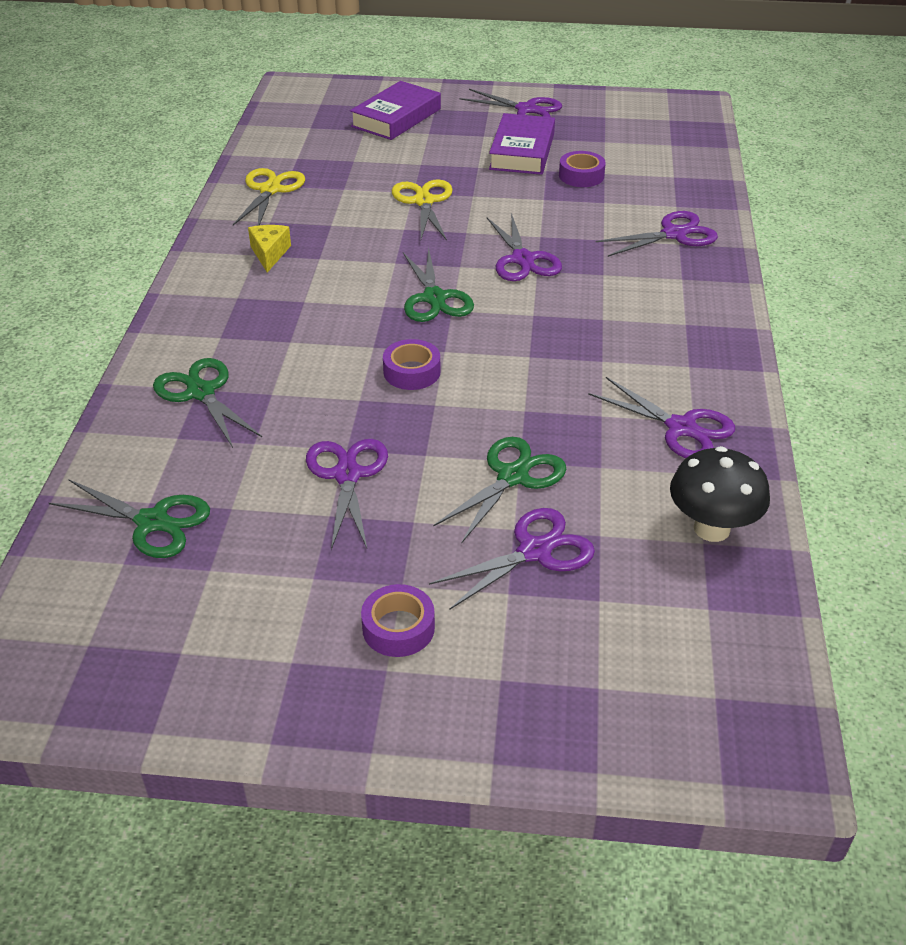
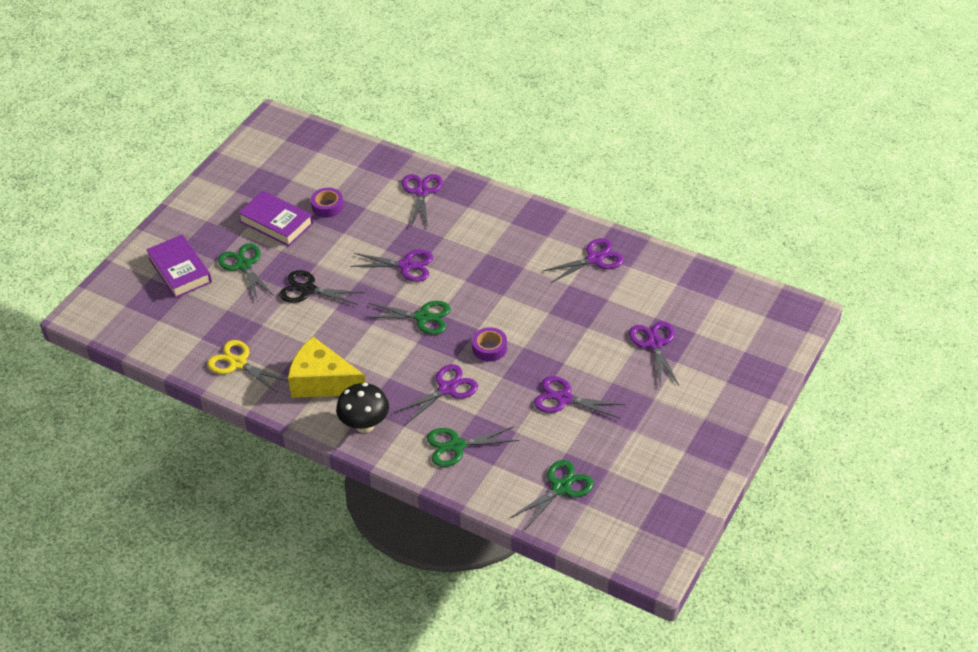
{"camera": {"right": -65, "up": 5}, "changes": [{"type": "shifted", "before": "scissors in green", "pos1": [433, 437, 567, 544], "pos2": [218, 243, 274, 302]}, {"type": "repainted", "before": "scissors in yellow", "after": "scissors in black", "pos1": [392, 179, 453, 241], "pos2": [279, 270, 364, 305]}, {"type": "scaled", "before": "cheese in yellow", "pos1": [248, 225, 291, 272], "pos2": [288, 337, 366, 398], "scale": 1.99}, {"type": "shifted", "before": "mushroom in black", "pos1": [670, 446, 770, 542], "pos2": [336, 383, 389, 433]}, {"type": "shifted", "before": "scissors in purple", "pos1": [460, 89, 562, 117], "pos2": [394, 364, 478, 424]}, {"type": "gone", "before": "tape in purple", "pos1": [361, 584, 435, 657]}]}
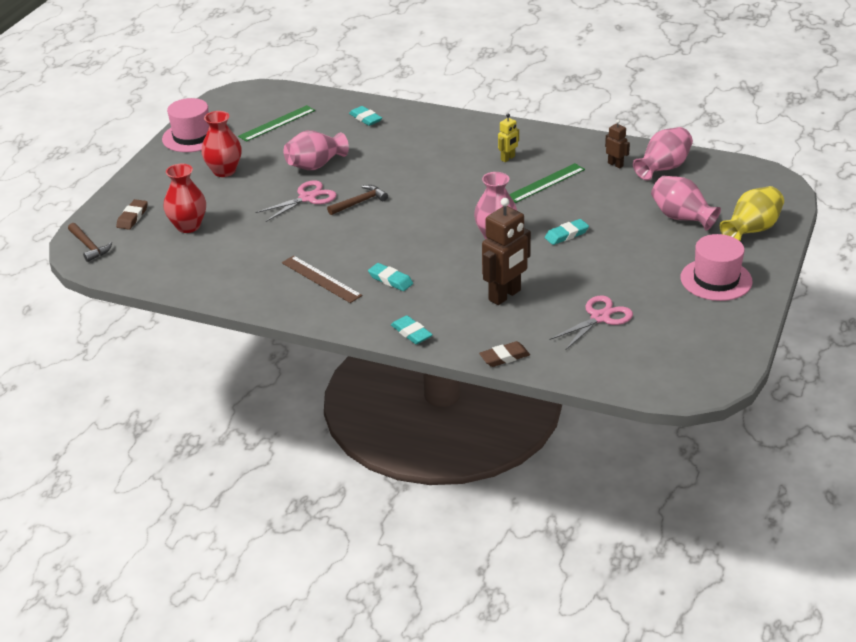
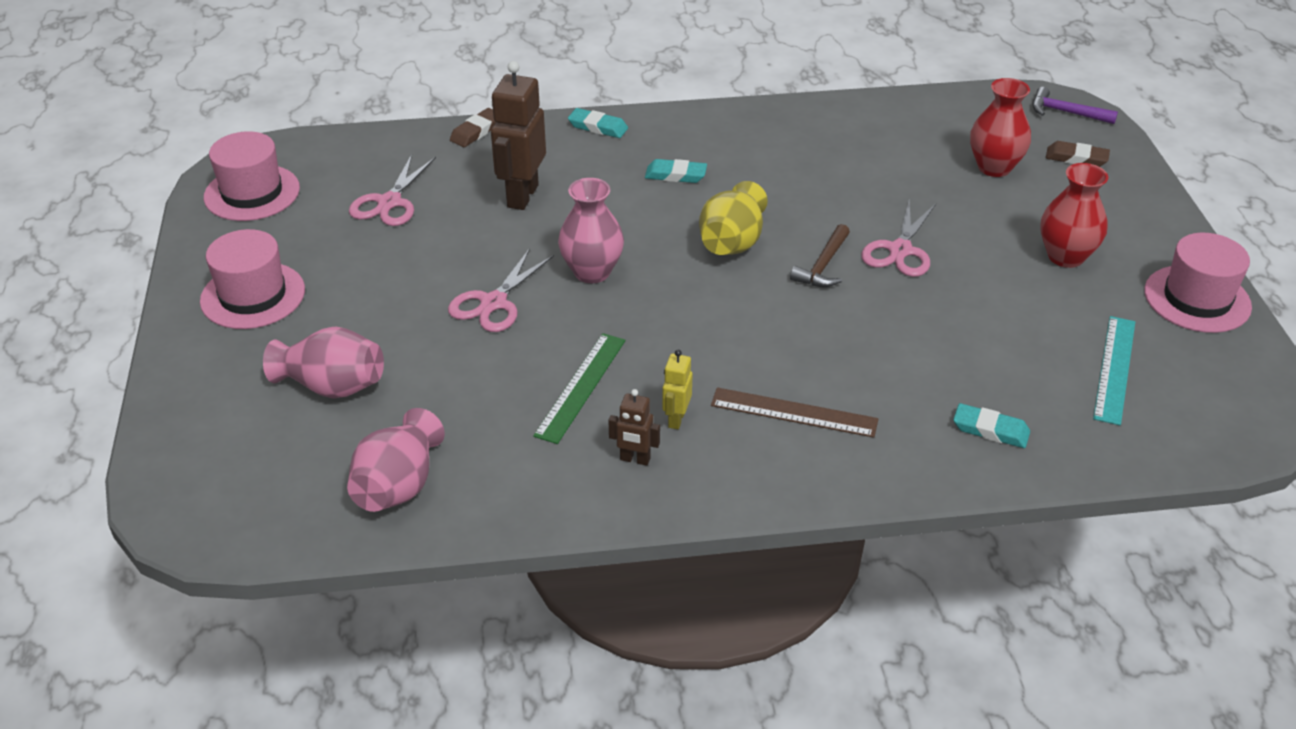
{"camera": {"right": 150, "up": 5}, "changes": [{"type": "new", "after": "hat in pink", "pos2": [204, 131, 300, 221]}, {"type": "swapped", "before": "eraser in turquoise", "after": "scissors in pink", "pos1": [545, 219, 589, 245], "pos2": [448, 248, 554, 332]}, {"type": "shifted", "before": "robot in brown", "pos1": [605, 119, 630, 168], "pos2": [608, 389, 660, 466]}, {"type": "shifted", "before": "vase in yellow", "pos1": [720, 186, 784, 241], "pos2": [699, 181, 768, 255]}, {"type": "shifted", "before": "ruler in brown", "pos1": [282, 256, 362, 303], "pos2": [711, 387, 878, 438]}, {"type": "repainted", "before": "hammer in brown", "after": "hammer in purple", "pos1": [68, 223, 112, 262], "pos2": [1033, 87, 1118, 124]}, {"type": "rotated", "before": "eraser in brown", "pos1": [116, 199, 148, 229], "pos2": [1046, 141, 1110, 167], "turn": -60}, {"type": "repainted", "before": "ruler in green", "after": "ruler in turquoise", "pos1": [238, 105, 315, 142], "pos2": [1093, 316, 1135, 425]}, {"type": "gone", "before": "vase in pink", "pos1": [284, 130, 349, 170]}]}
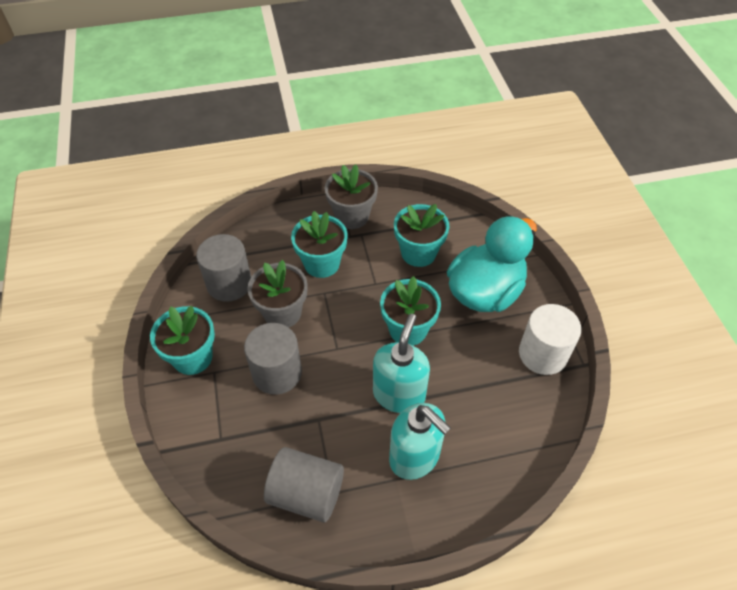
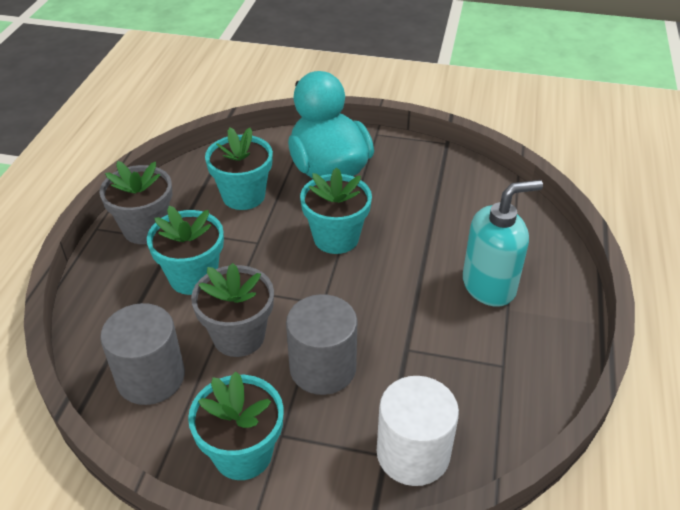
{"camera": {"right": -65, "up": -10}, "changes": [{"type": "shifted", "before": "cylinder in white", "pos1": [519, 304, 581, 375], "pos2": [377, 376, 459, 486]}, {"type": "gone", "before": "cylinder in grey", "pos1": [264, 447, 344, 523]}, {"type": "gone", "before": "soap dispenser in turquoise", "pos1": [373, 314, 430, 413]}]}
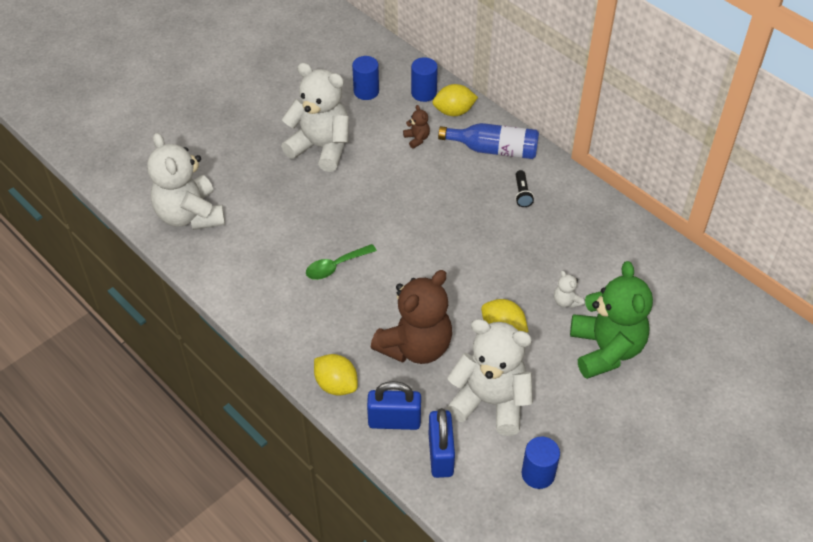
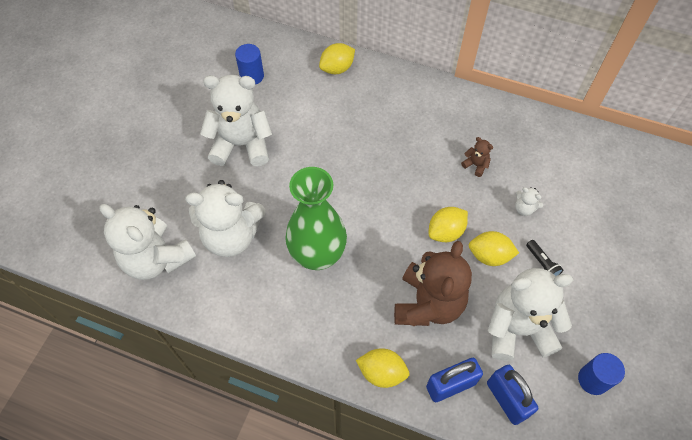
{"camera": {"right": -25, "up": 10}, "changes": [{"type": "new", "after": "teddy bear in white", "pos2": [185, 180, 266, 257]}, {"type": "swapped", "before": "spoon in green", "after": "vase in green", "pos1": [306, 244, 377, 280], "pos2": [285, 167, 347, 270]}, {"type": "new", "after": "lemon in yellow", "pos2": [429, 207, 468, 242]}, {"type": "shifted", "before": "teddy bear in brown", "pos1": [403, 105, 430, 149], "pos2": [461, 137, 493, 177]}, {"type": "shifted", "before": "flashlight in black", "pos1": [515, 170, 534, 207], "pos2": [526, 240, 563, 276]}, {"type": "gone", "before": "cylinder in blue", "pos1": [411, 57, 438, 102]}, {"type": "gone", "before": "bottle in blue", "pos1": [438, 123, 539, 159]}, {"type": "gone", "before": "teddy bear in green", "pos1": [570, 261, 653, 379]}]}
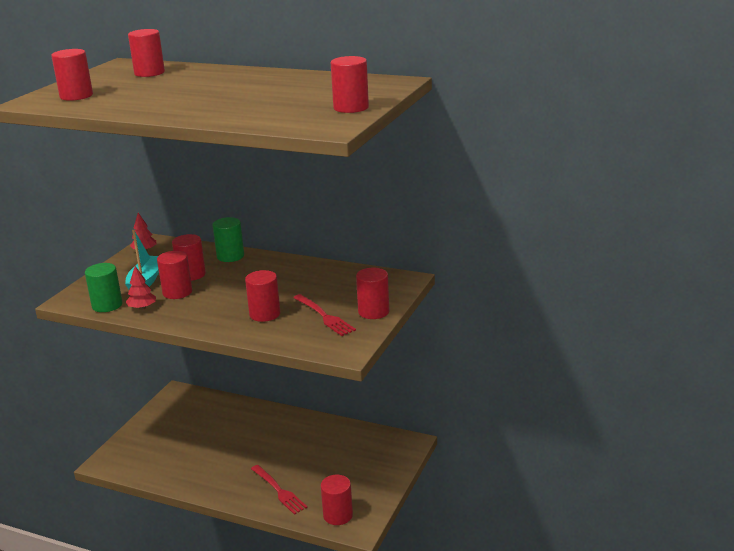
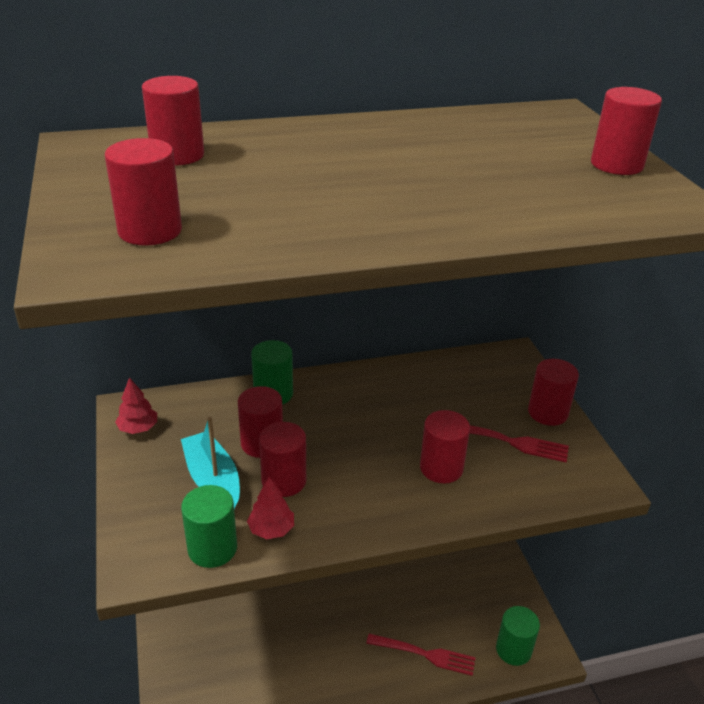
{"camera": {"right": -40, "up": 10}, "changes": [{"type": "repainted", "before": "cylinder in red", "after": "cylinder in green", "pos1": [321, 475, 353, 525], "pos2": [496, 606, 540, 666]}]}
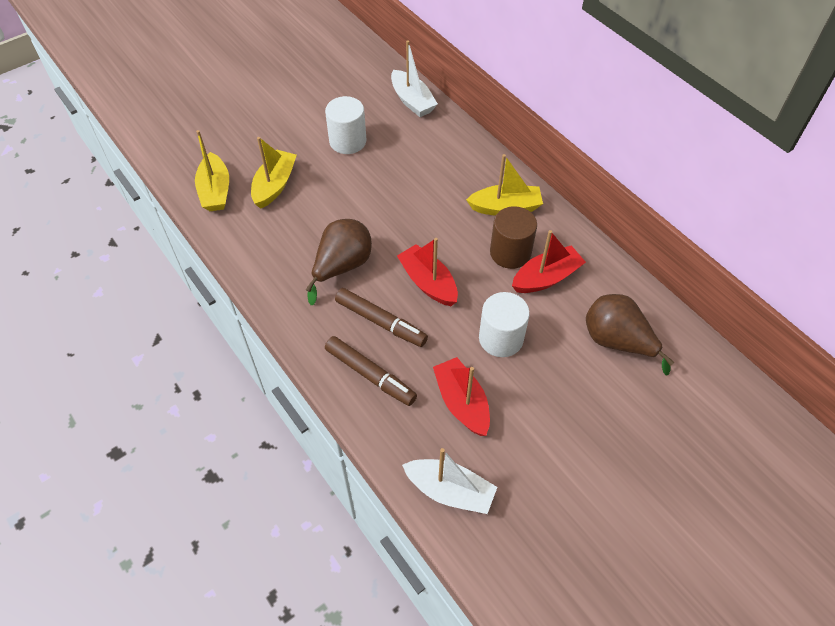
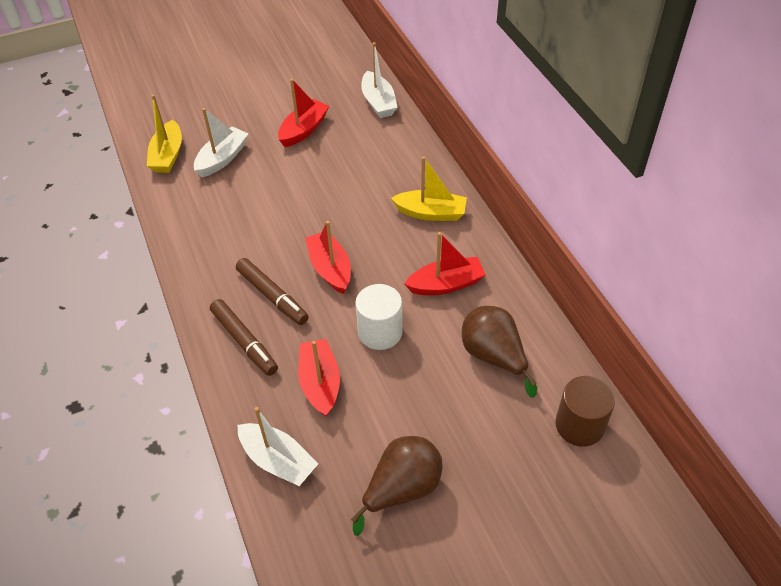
{"camera": {"right": 15, "up": -5}, "changes": [{"type": "repainted", "before": "boat in yellow", "after": "boat in white", "pos1": [251, 137, 297, 209], "pos2": [194, 108, 248, 177]}, {"type": "swapped", "before": "cylinder in white", "after": "boat in red", "pos1": [325, 96, 366, 154], "pos2": [278, 79, 329, 147]}, {"type": "shifted", "before": "pear in brown", "pos1": [306, 219, 372, 305], "pos2": [351, 436, 442, 536]}, {"type": "shifted", "before": "cylinder in brown", "pos1": [490, 206, 537, 269], "pos2": [555, 376, 615, 447]}]}
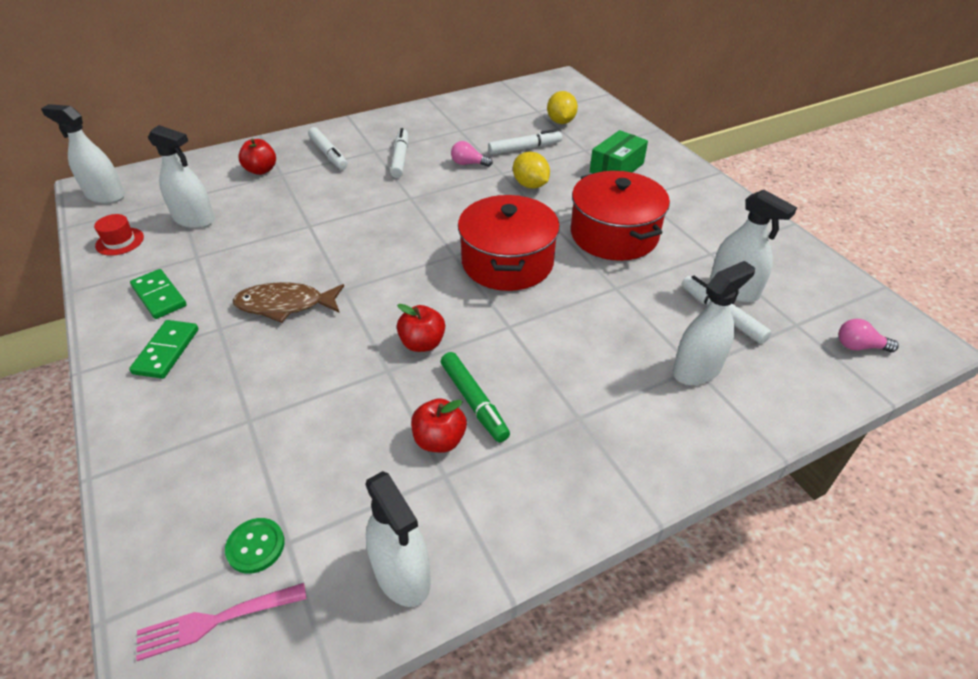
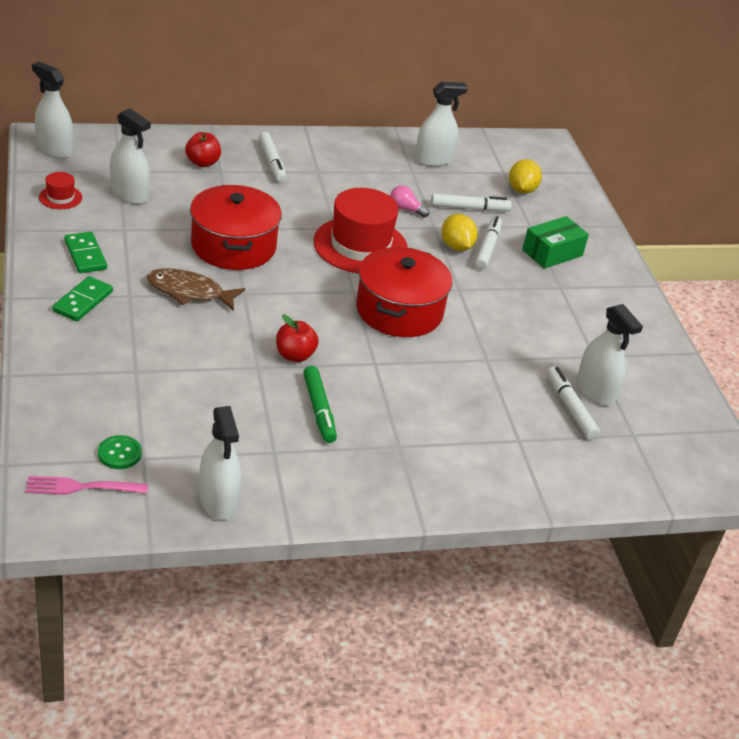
{"camera": {"right": 10, "up": -5}, "changes": [{"type": "shifted", "before": "pot in red", "pos1": [571, 171, 670, 261], "pos2": [190, 185, 282, 270]}, {"type": "new", "after": "hat in red", "pos2": [313, 188, 408, 274]}, {"type": "shifted", "before": "spray bottle in white", "pos1": [673, 261, 755, 385], "pos2": [415, 81, 468, 167]}, {"type": "shifted", "before": "marker in white", "pos1": [390, 128, 408, 178], "pos2": [475, 216, 502, 270]}, {"type": "gone", "before": "apple in red", "pos1": [411, 398, 467, 453]}, {"type": "gone", "before": "light bulb in pink", "pos1": [839, 319, 899, 352]}]}
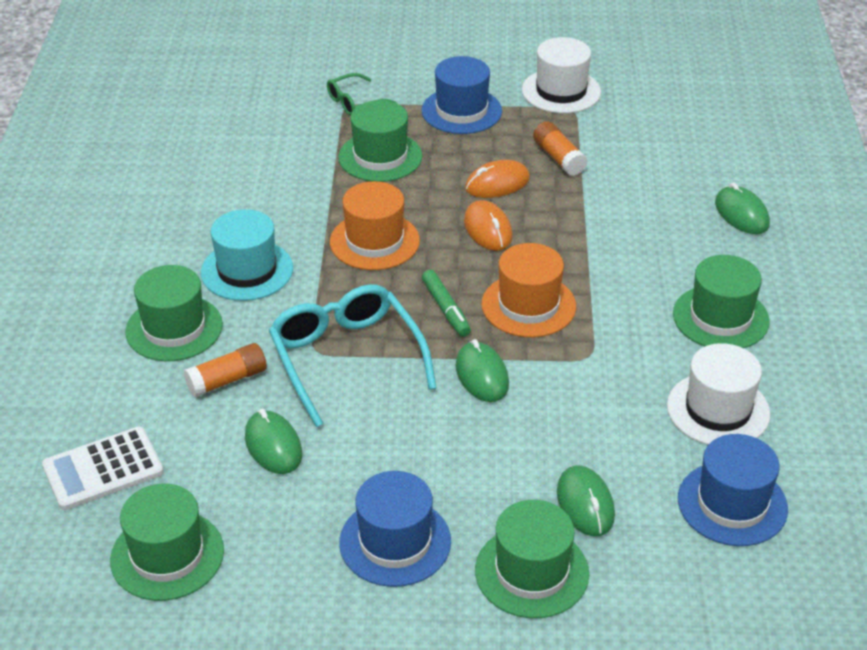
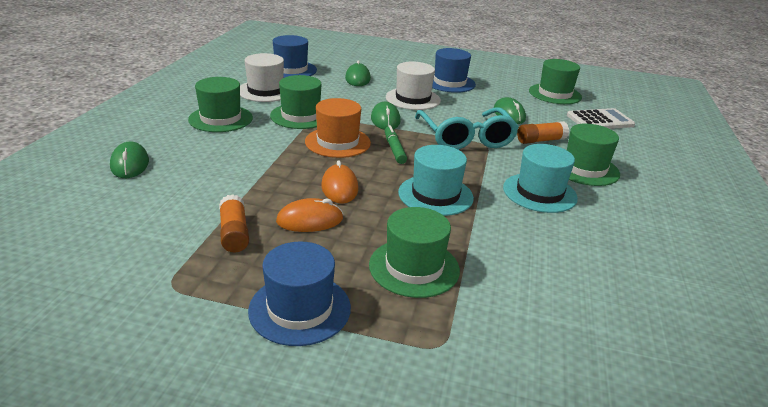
{"camera": {"right": -170, "up": -10}, "changes": [{"type": "shifted", "before": "hat in green", "pos1": [475, 500, 589, 618], "pos2": [270, 75, 322, 129]}, {"type": "shifted", "before": "hat in white", "pos1": [522, 37, 601, 113], "pos2": [386, 62, 441, 110]}, {"type": "repainted", "before": "hat in orange", "after": "hat in turquoise", "pos1": [330, 181, 420, 270], "pos2": [398, 145, 474, 216]}, {"type": "gone", "before": "glasses in green", "pos1": [327, 73, 397, 116]}]}
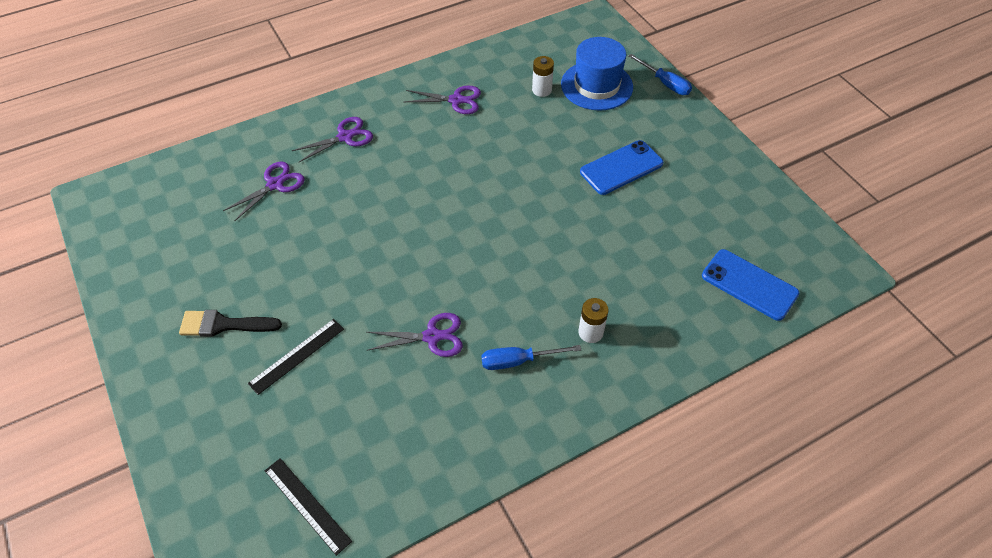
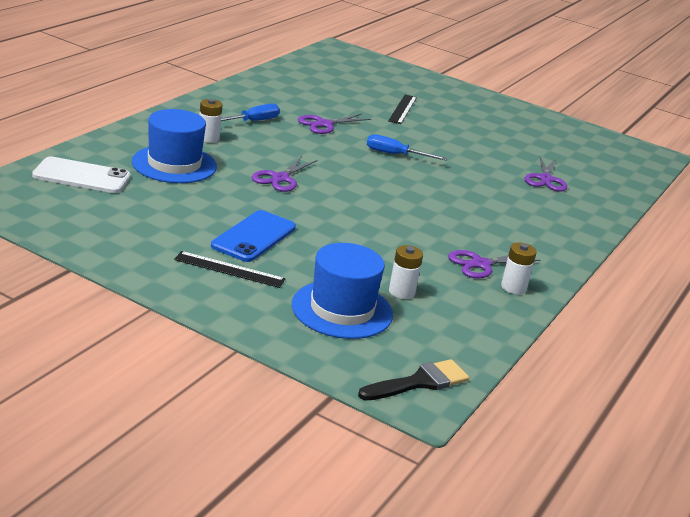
{"camera": {"right": 145, "up": -25}, "changes": [{"type": "repainted", "before": "phone in blue", "after": "phone in white", "pos1": [702, 249, 799, 321], "pos2": [32, 157, 131, 193]}, {"type": "new", "after": "hat in blue", "pos2": [132, 109, 217, 183]}, {"type": "shifted", "before": "ruler in black", "pos1": [265, 458, 352, 556], "pos2": [174, 251, 286, 288]}, {"type": "shifted", "before": "scissors in purple", "pos1": [292, 117, 373, 162], "pos2": [252, 156, 317, 192]}, {"type": "shifted", "before": "brush in black", "pos1": [179, 310, 282, 337], "pos2": [358, 359, 469, 401]}, {"type": "shifted", "before": "screwdriver in blue", "pos1": [628, 54, 692, 95], "pos2": [367, 134, 447, 161]}, {"type": "new", "after": "battery in white", "pos2": [501, 242, 537, 295]}]}
